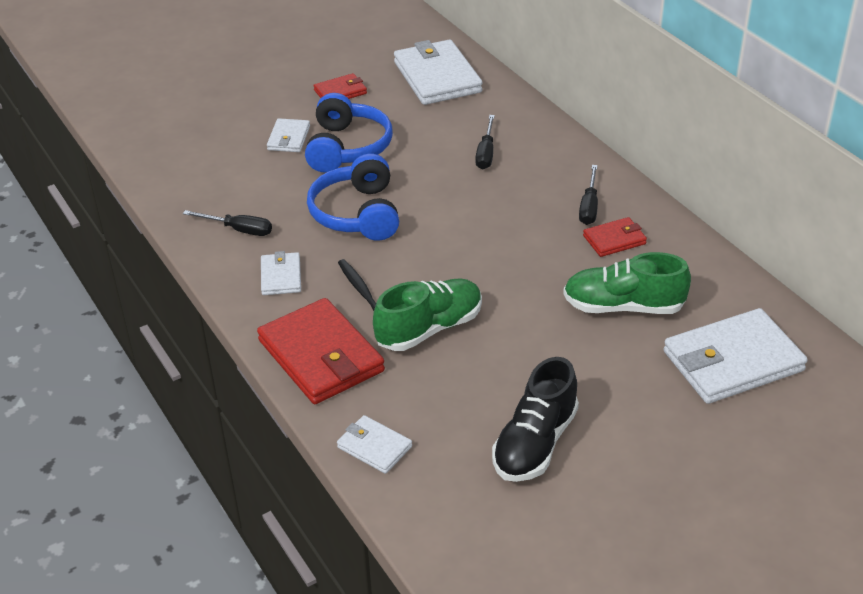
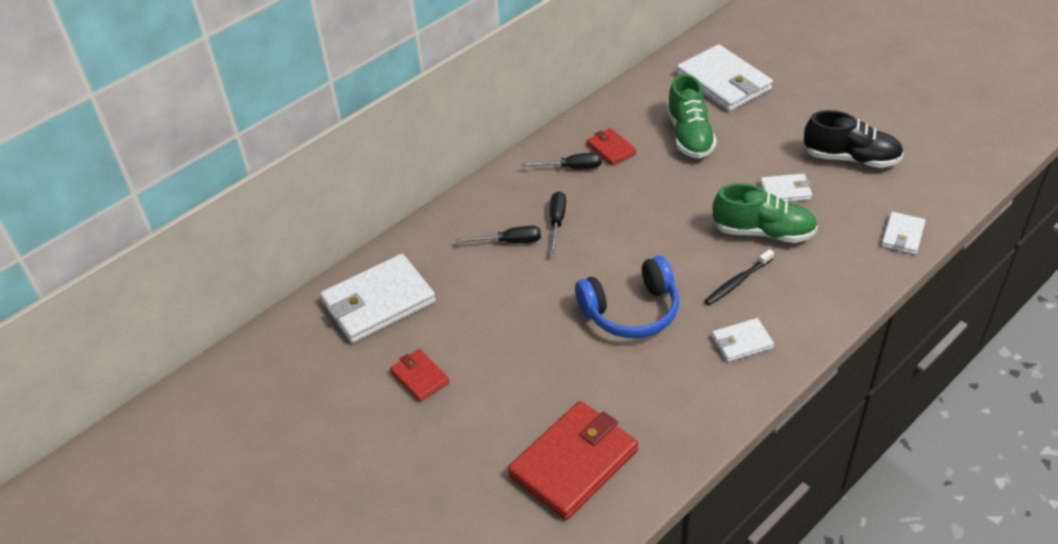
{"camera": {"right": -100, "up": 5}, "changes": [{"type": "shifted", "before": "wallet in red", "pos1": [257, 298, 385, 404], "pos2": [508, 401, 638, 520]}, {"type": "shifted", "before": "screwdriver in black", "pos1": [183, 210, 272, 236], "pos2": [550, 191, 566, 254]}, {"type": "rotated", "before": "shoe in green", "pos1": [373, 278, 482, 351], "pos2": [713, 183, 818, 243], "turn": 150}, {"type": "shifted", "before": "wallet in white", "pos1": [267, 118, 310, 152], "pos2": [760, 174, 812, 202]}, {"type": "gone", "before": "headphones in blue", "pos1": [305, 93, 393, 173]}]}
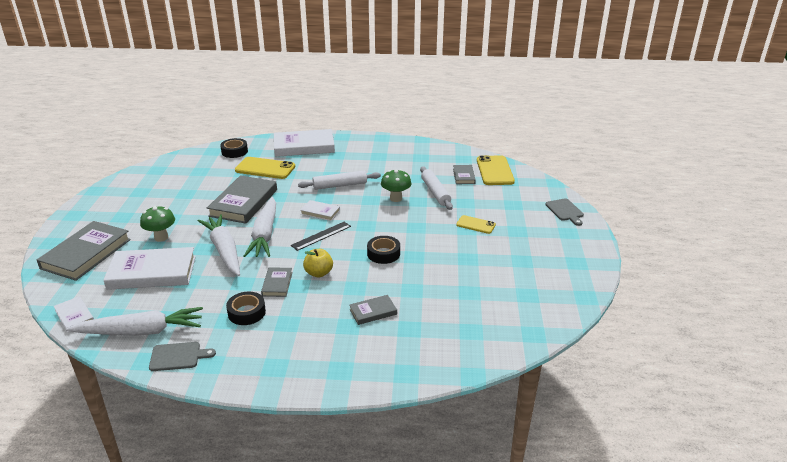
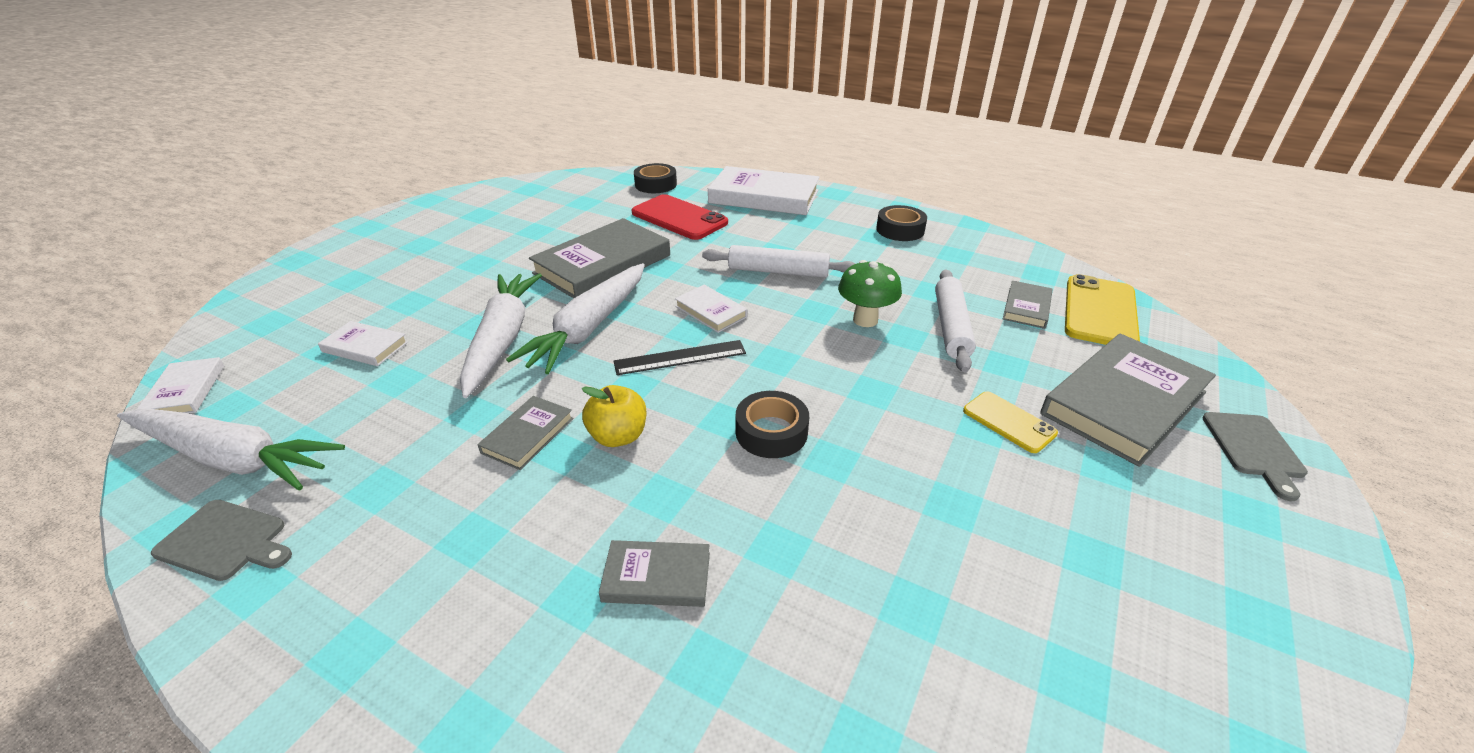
{"camera": {"right": 25, "up": 5}, "changes": [{"type": "scaled", "before": "book in white", "pos1": [103, 247, 196, 290], "pos2": [318, 321, 408, 366], "scale": 0.49}, {"type": "repainted", "before": "phone in yellow", "after": "phone in red", "pos1": [235, 157, 295, 179], "pos2": [632, 194, 728, 240]}, {"type": "shifted", "before": "tape in black", "pos1": [226, 292, 266, 325], "pos2": [876, 205, 927, 241]}, {"type": "shifted", "before": "book in grey", "pos1": [37, 221, 131, 281], "pos2": [1040, 334, 1216, 467]}, {"type": "gone", "before": "mushroom in green", "pos1": [140, 206, 175, 242]}]}
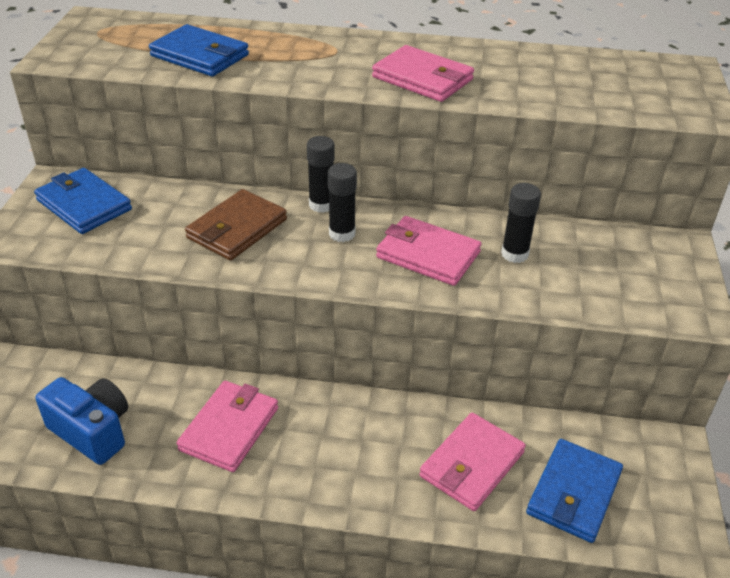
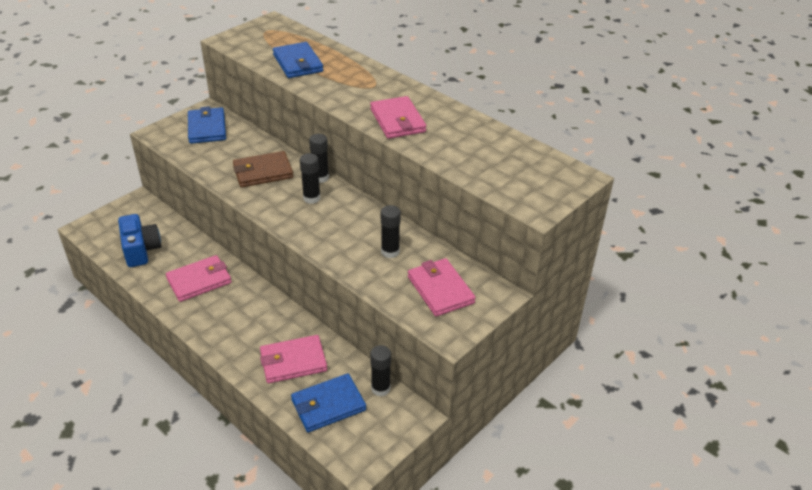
{"camera": {"right": 35, "up": 0}, "changes": [{"type": "new", "after": "glue stick in black", "pos2": [370, 345, 391, 396]}, {"type": "shifted", "before": "wallet in pink", "pos1": [376, 216, 481, 286], "pos2": [408, 258, 476, 317]}]}
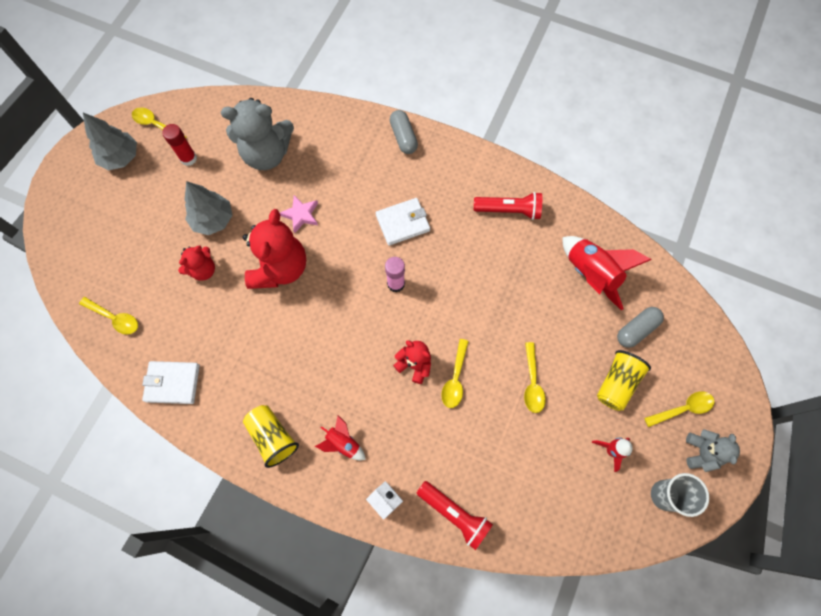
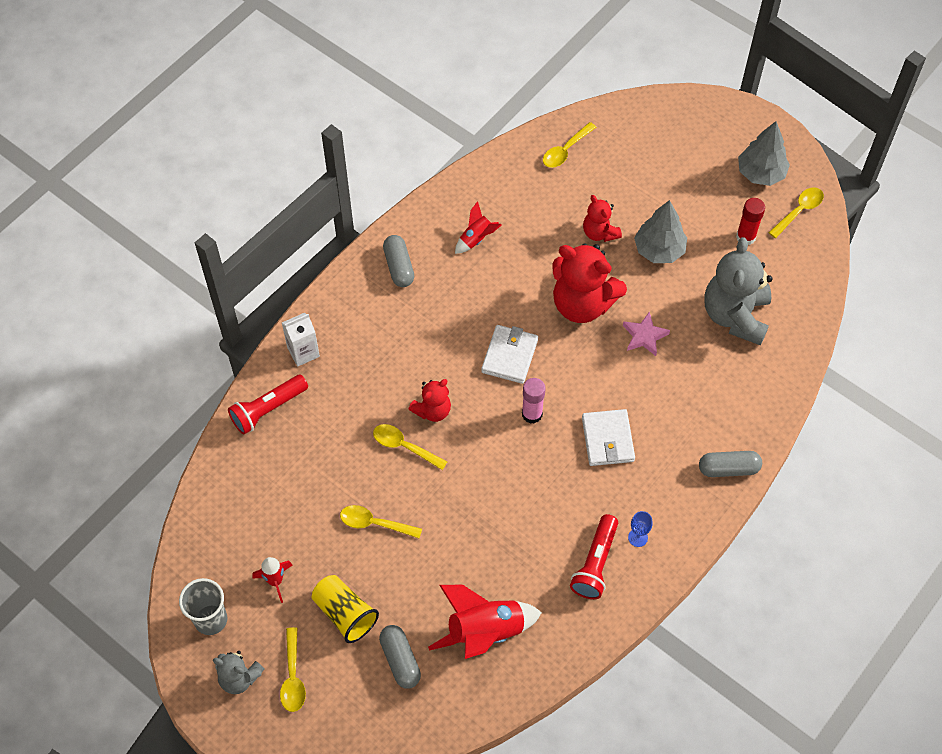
{"camera": {"right": 105, "up": -10}, "changes": [{"type": "swapped", "before": "cup in yellow", "after": "capsule in grey", "pos1": [243, 405, 299, 468], "pos2": [383, 235, 414, 287]}, {"type": "shifted", "before": "rocket in red", "pos1": [315, 415, 366, 460], "pos2": [455, 201, 502, 254]}, {"type": "shifted", "before": "wallet in white", "pos1": [142, 361, 200, 404], "pos2": [481, 325, 538, 384]}, {"type": "new", "after": "goblet in blue", "pos2": [628, 511, 653, 547]}]}
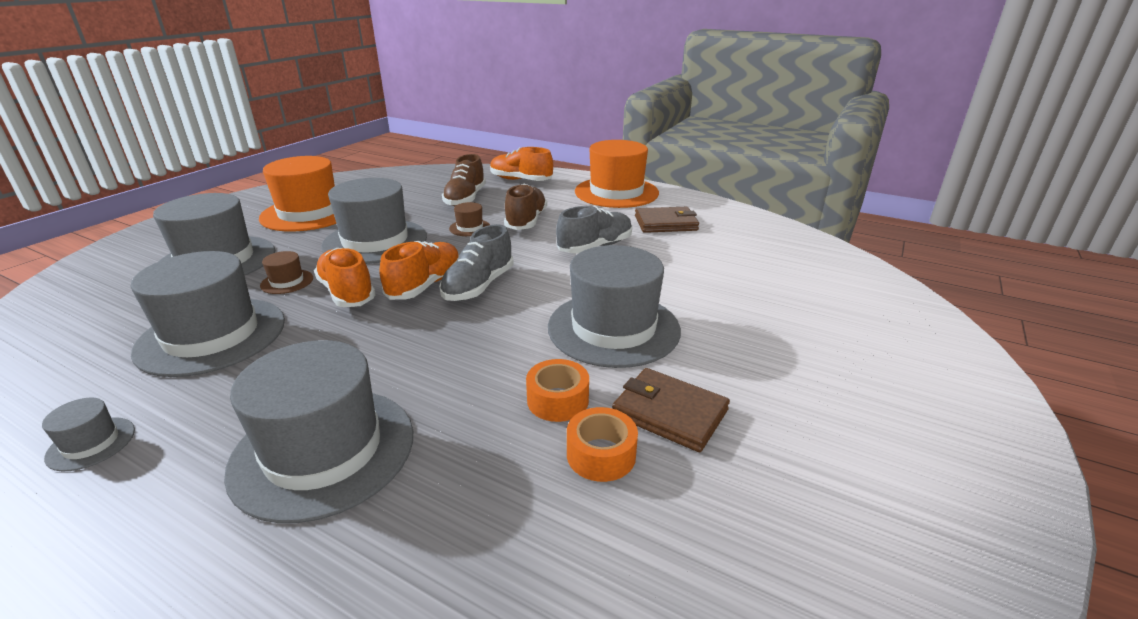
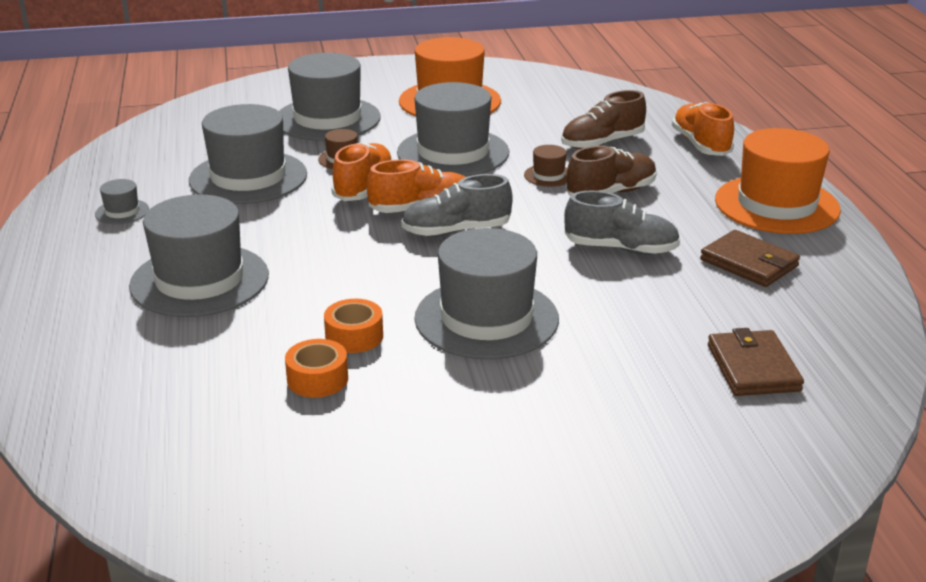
{"camera": {"right": 50, "up": 0}, "changes": [{"type": "shifted", "before": "wallet in brown", "pos1": [612, 368, 730, 452], "pos2": [708, 328, 804, 396]}]}
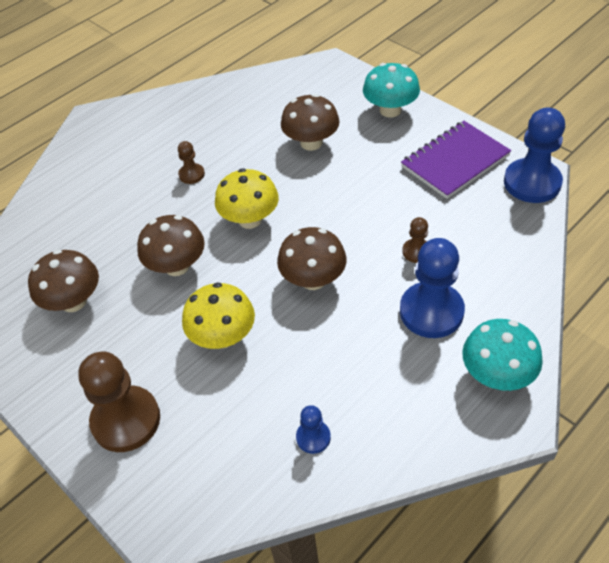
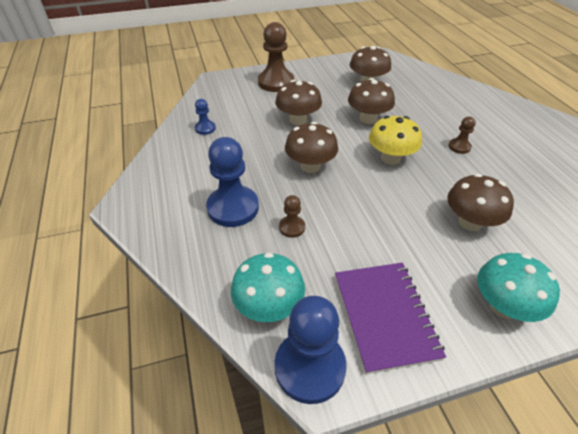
{"camera": {"right": 115, "up": -5}, "changes": [{"type": "shifted", "before": "mushroom in turquoise", "pos1": [462, 319, 543, 391], "pos2": [231, 252, 305, 322]}, {"type": "repainted", "before": "mushroom in yellow", "after": "mushroom in brown", "pos1": [182, 282, 255, 349], "pos2": [275, 80, 322, 125]}]}
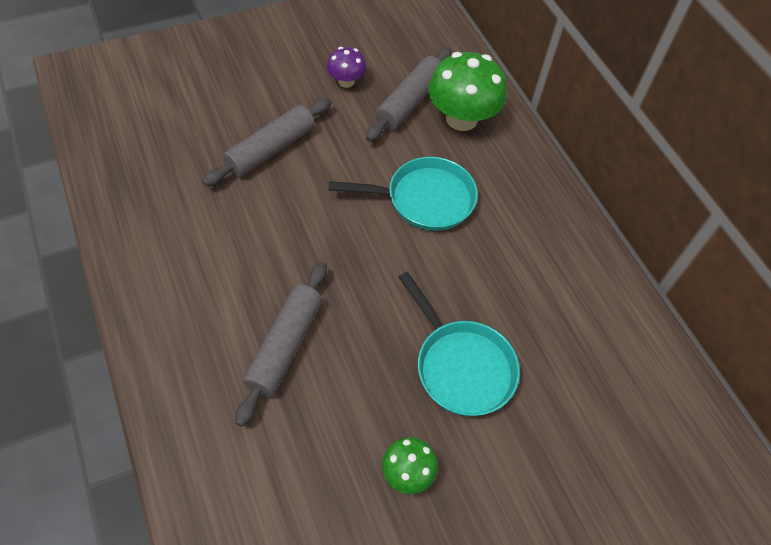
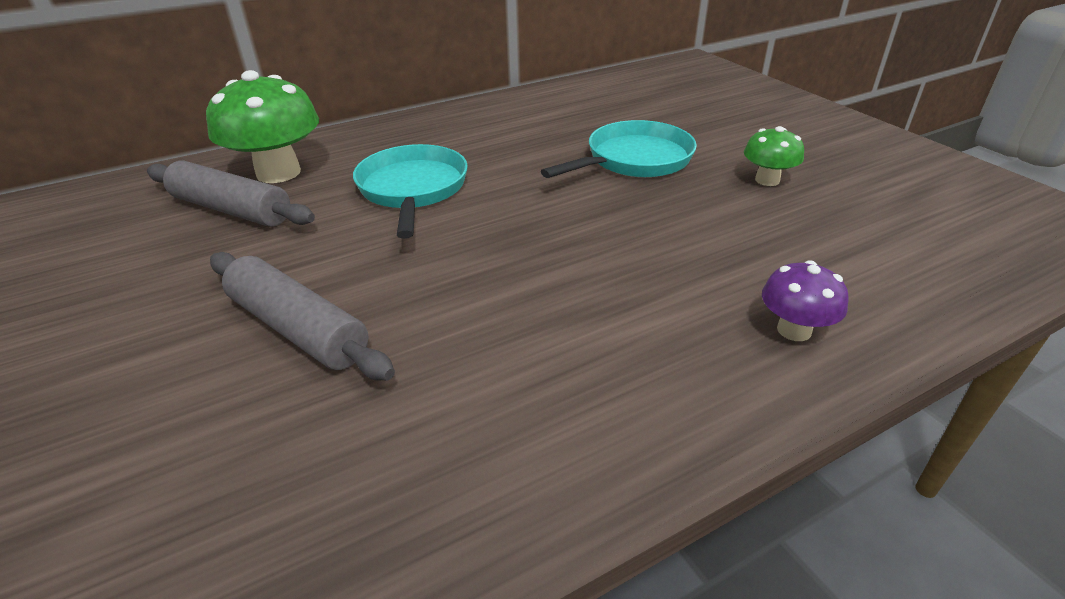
{"camera": {"right": -90, "up": -20}, "changes": [{"type": "shifted", "before": "mushroom in purple", "pos1": [327, 47, 367, 88], "pos2": [762, 260, 849, 341]}, {"type": "gone", "before": "rolling pin in grey", "pos1": [235, 262, 327, 427]}]}
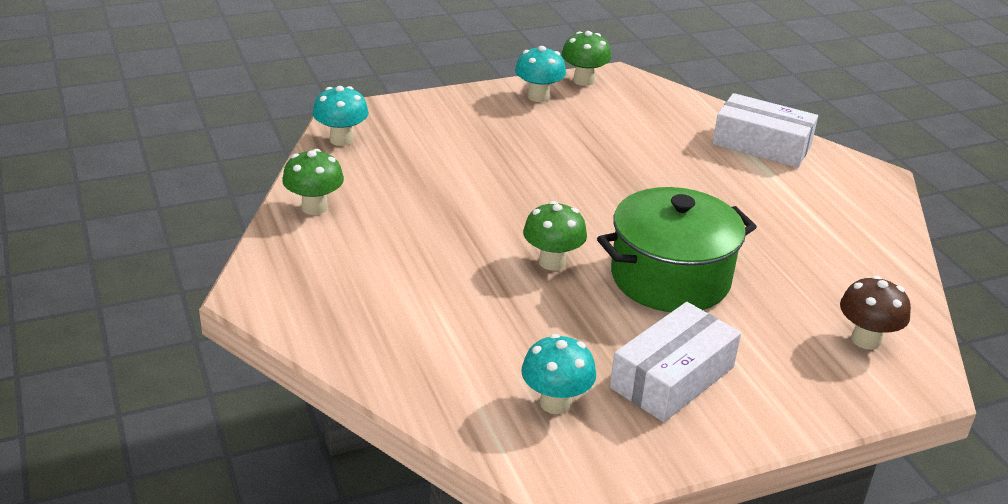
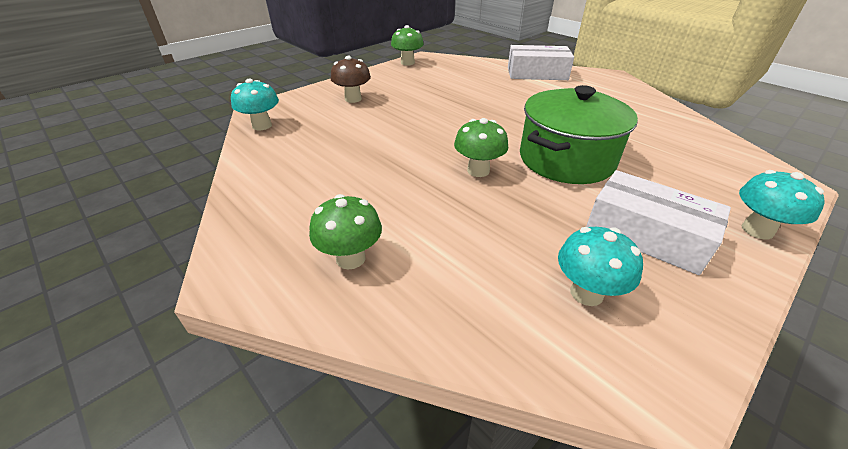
{"camera": {"right": -20, "up": 5}, "changes": [{"type": "shifted", "before": "mushroom in green", "pos1": [282, 149, 344, 215], "pos2": [309, 194, 382, 270]}, {"type": "shifted", "before": "mushroom in brown", "pos1": [840, 275, 911, 350], "pos2": [330, 56, 371, 103]}, {"type": "rotated", "before": "box in white", "pos1": [610, 302, 741, 422], "pos2": [586, 170, 731, 275], "turn": -75}, {"type": "shifted", "before": "mushroom in turquoise", "pos1": [515, 46, 566, 102], "pos2": [739, 170, 825, 240]}]}
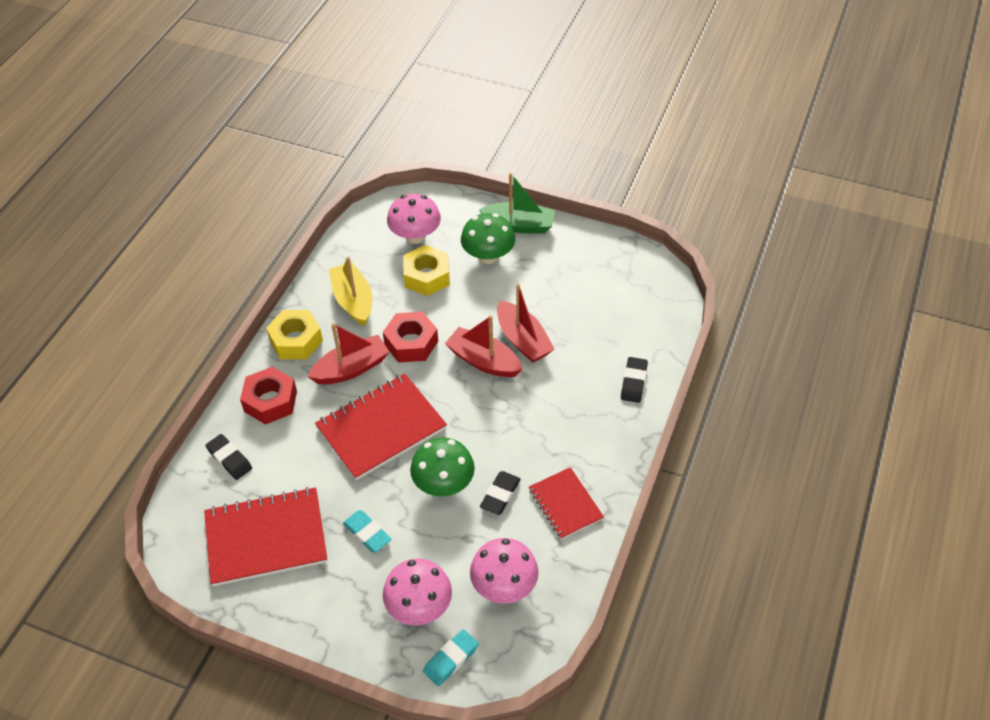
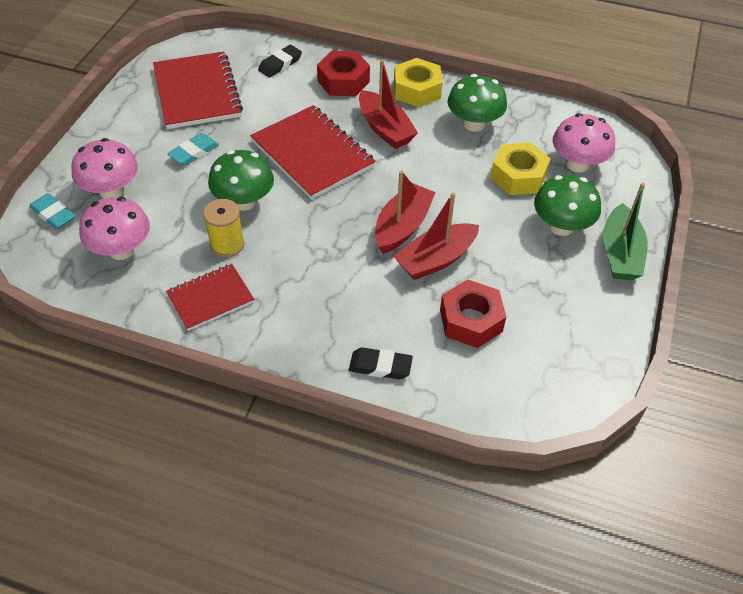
{"camera": {"right": 85, "up": 0}, "changes": [{"type": "swapped", "before": "eraser in black", "after": "spool in yellow", "pos1": [480, 471, 521, 515], "pos2": [203, 199, 244, 257]}, {"type": "shifted", "before": "nut in red", "pos1": [383, 312, 438, 363], "pos2": [440, 279, 506, 348]}, {"type": "swapped", "before": "boat in yellow", "after": "mushroom in green", "pos1": [329, 257, 372, 326], "pos2": [448, 74, 507, 132]}]}
